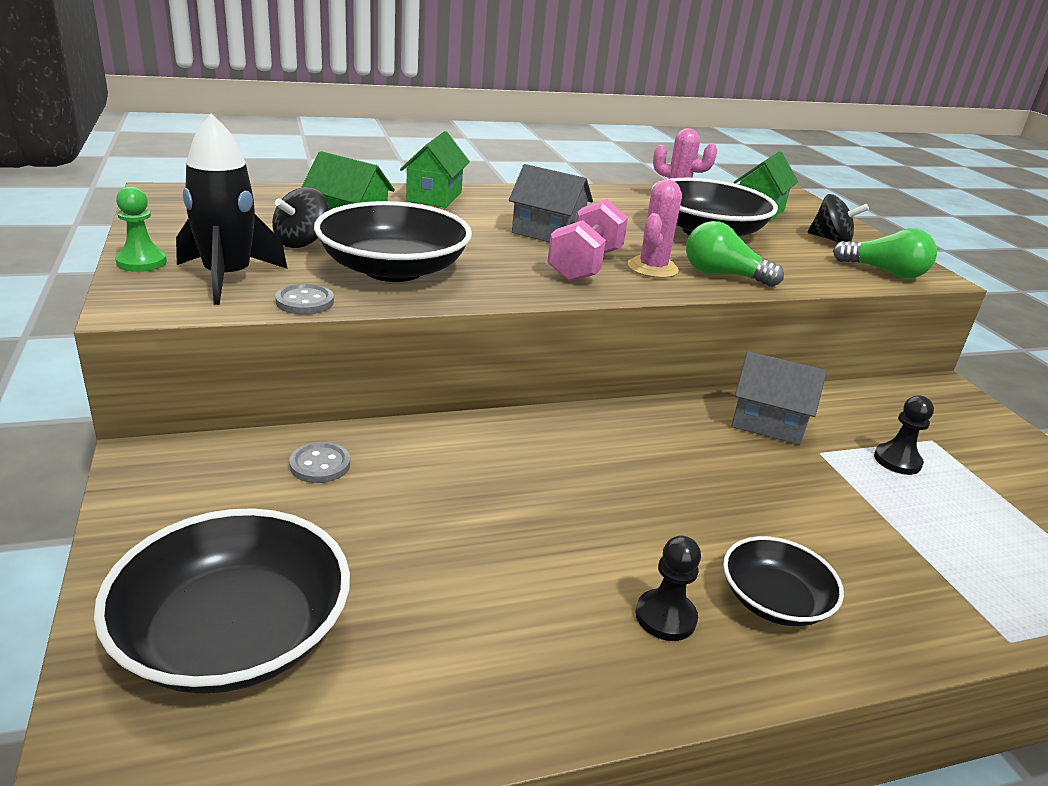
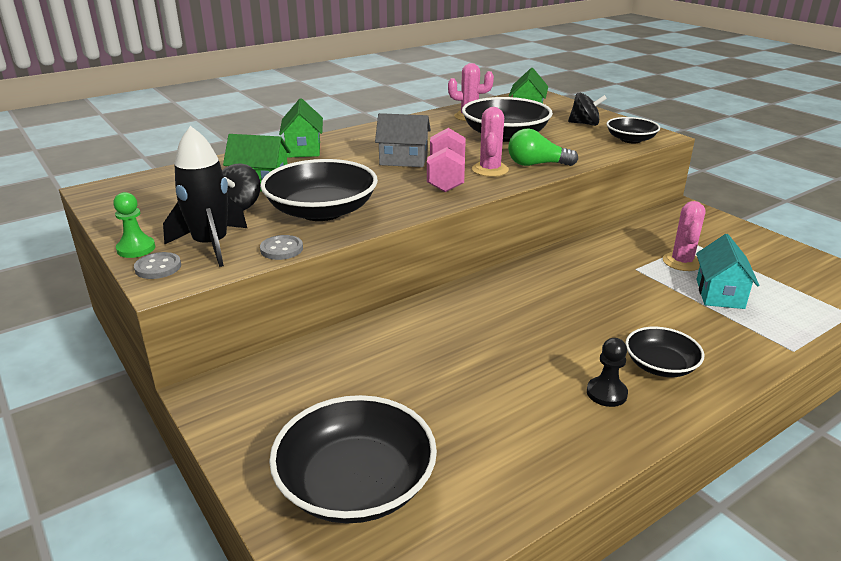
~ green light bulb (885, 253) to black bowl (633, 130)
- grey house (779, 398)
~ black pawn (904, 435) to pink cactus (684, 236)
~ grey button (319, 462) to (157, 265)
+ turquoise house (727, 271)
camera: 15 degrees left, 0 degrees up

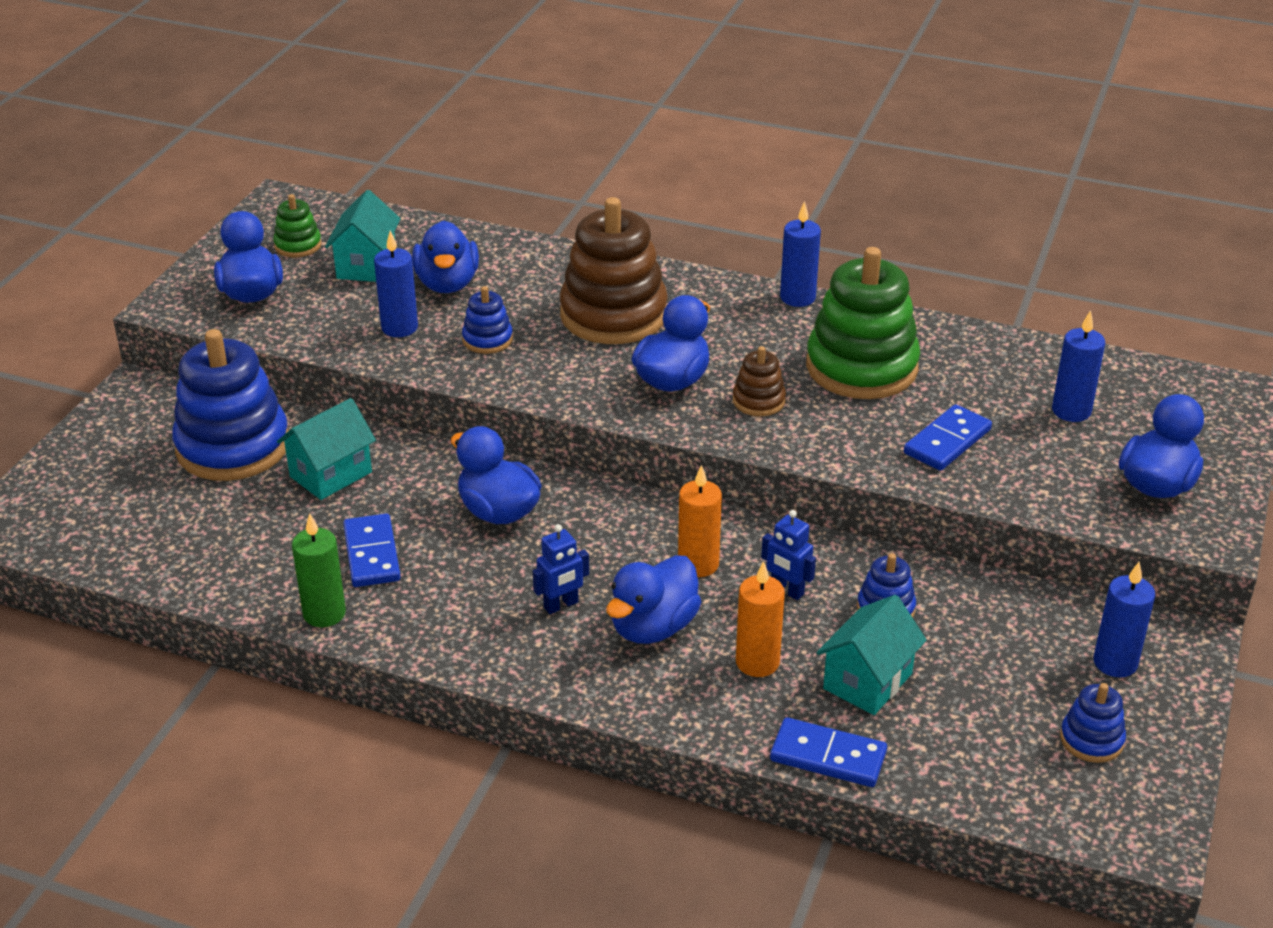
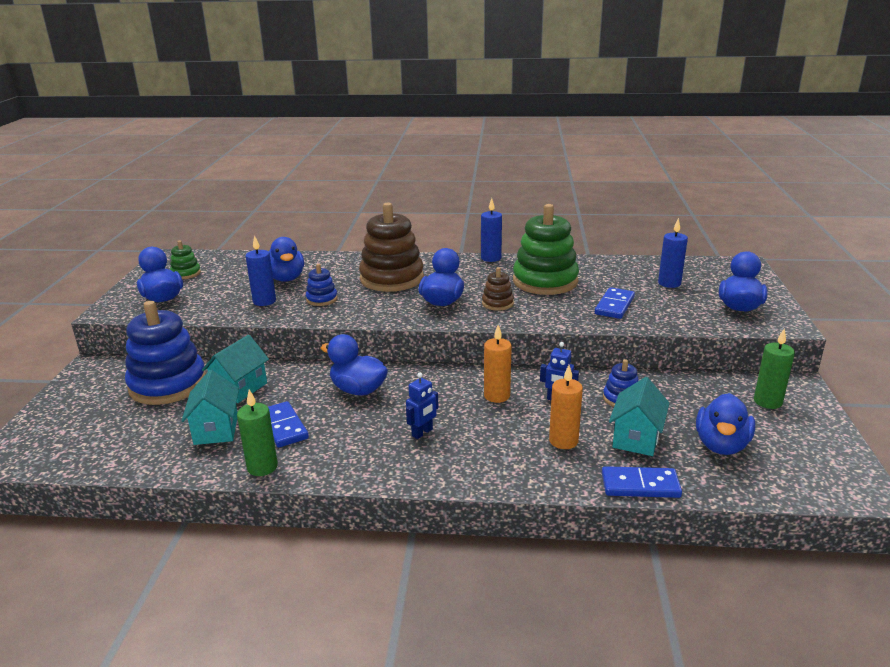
~ turquoise house (363, 236) to (210, 407)
~ blue duck (653, 599) to (725, 424)
~ blue candle (1124, 619) to green candle (774, 368)
- blue stacking toy (1093, 723)
camera: 15 degrees left, 10 degrees down

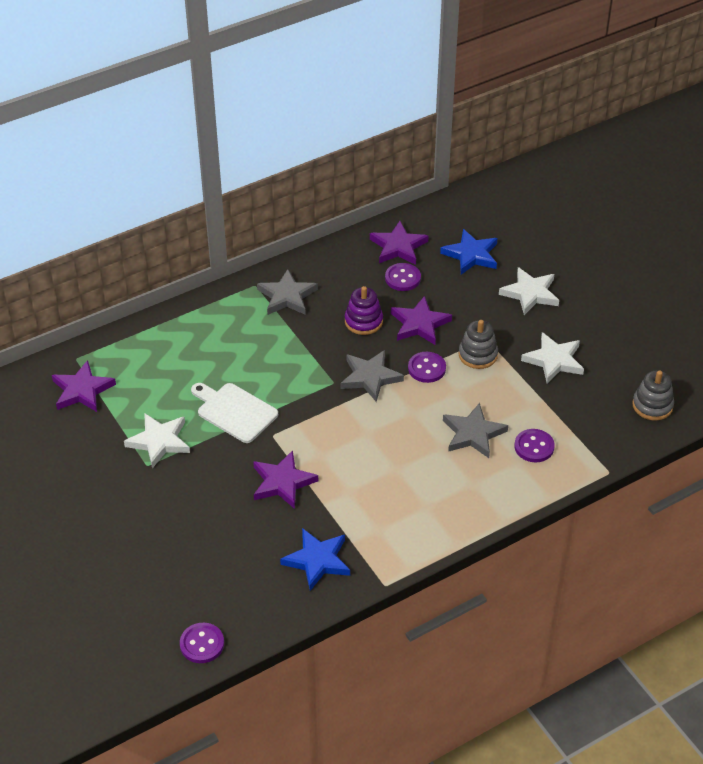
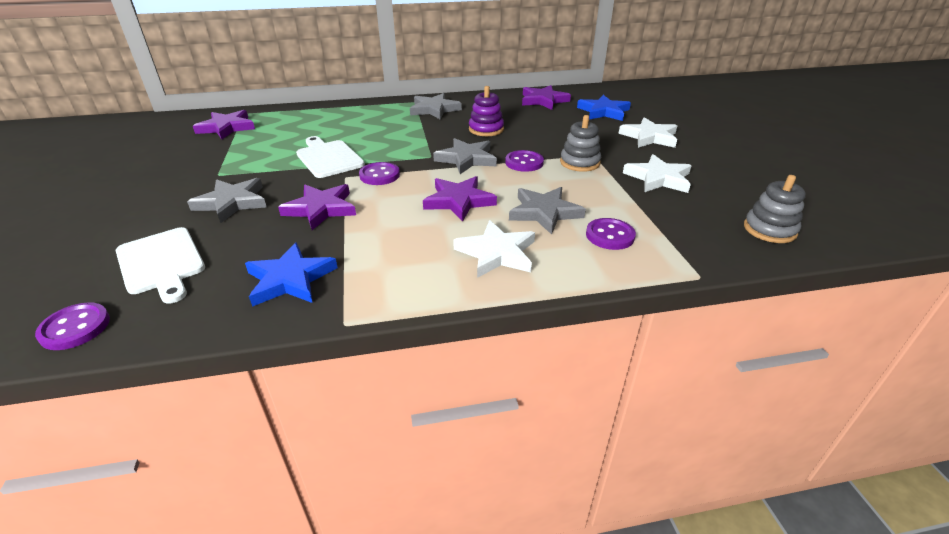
~ purple button (403, 277) to (379, 173)
~ purple star (421, 320) to (460, 199)
~ white star (157, 441) to (494, 249)
+ grey star (226, 200)
+ white cutting board (160, 265)
camera: 20 degrees right, 10 degrees down

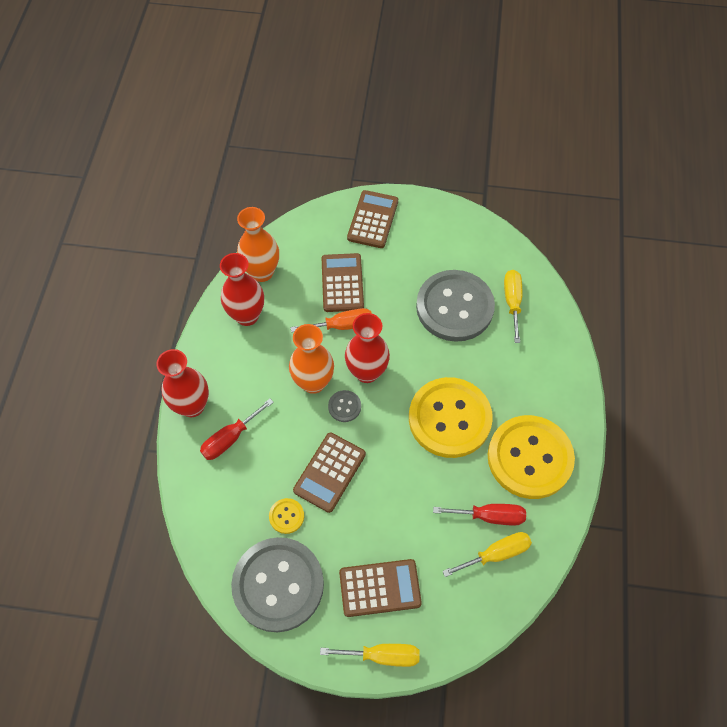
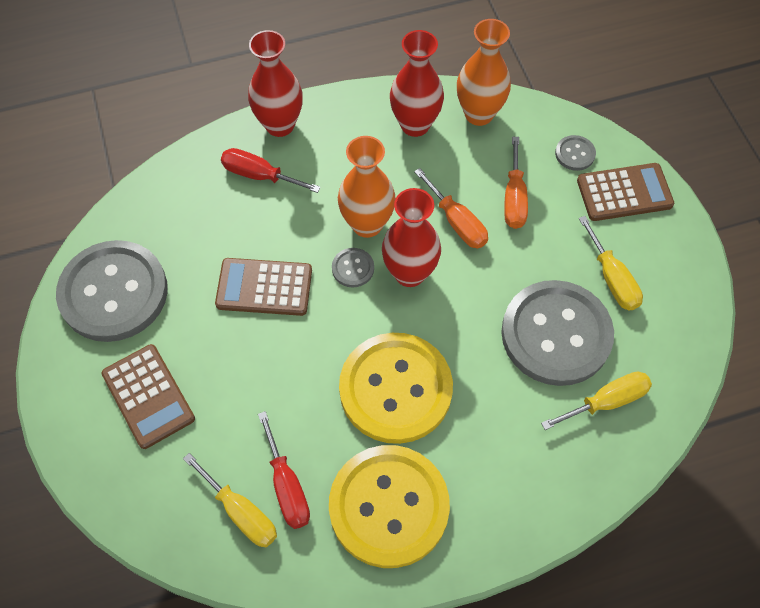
~ brown calculator (343, 282) to orange screwdriver (516, 183)
- yellow button (286, 516)
~ yellow screwdriver (370, 655) to (611, 263)
+ grey button (575, 153)
camera: 65 degrees right, 0 degrees up

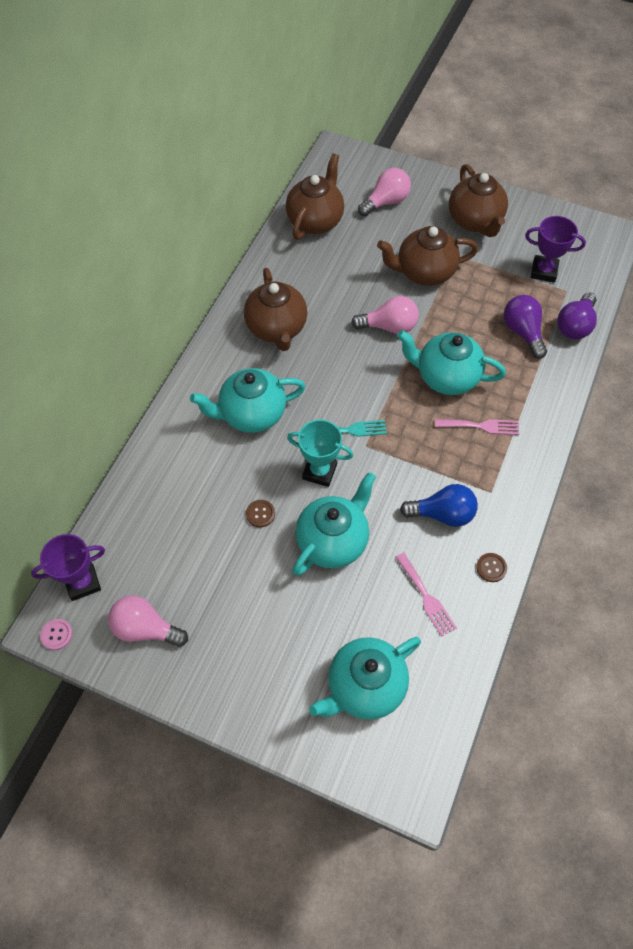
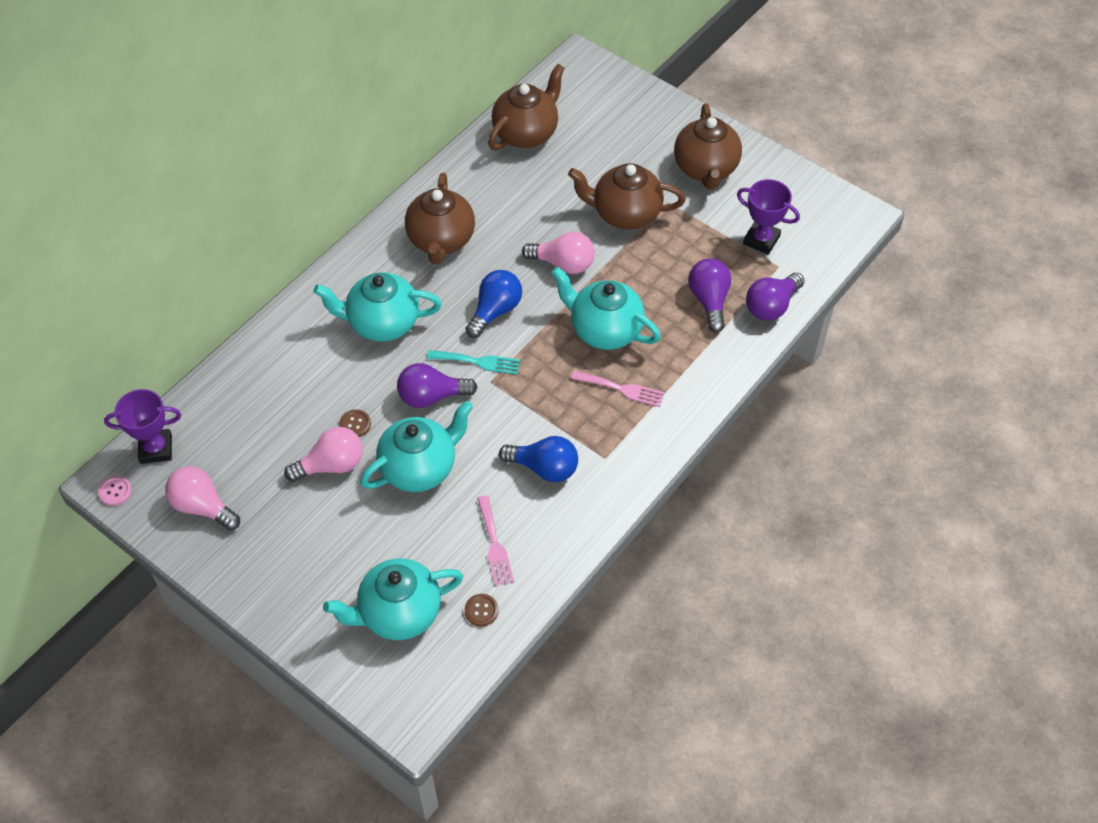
~ pink light bulb (384, 192) to (323, 454)
~ turquoise trophy (320, 453) to purple light bulb (437, 385)
~ brown button (491, 567) to (482, 610)
+ blue light bulb (494, 304)
camera: 15 degrees right, 5 degrees down

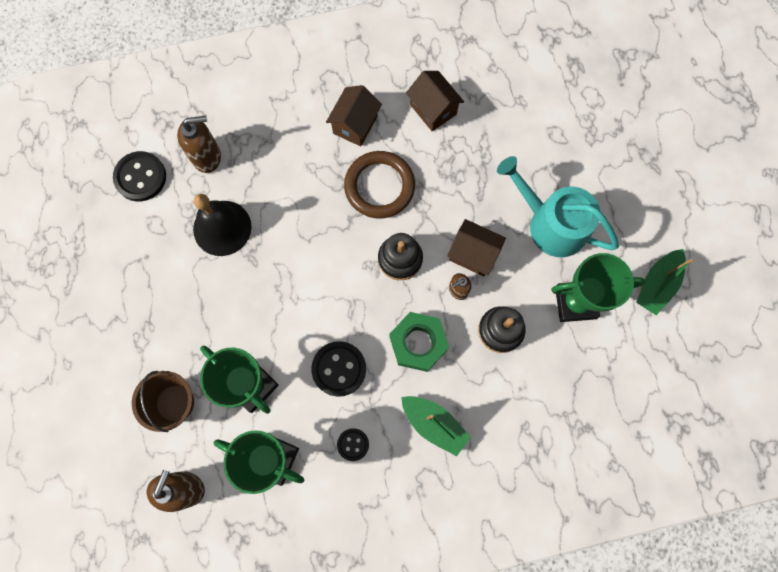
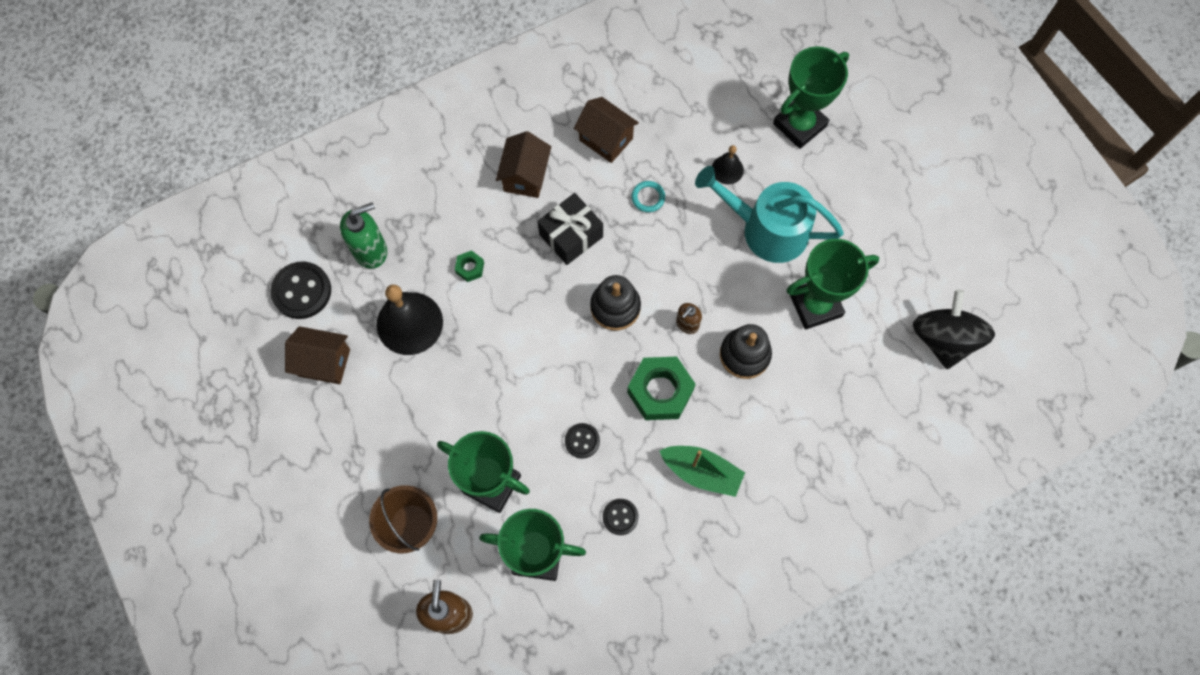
~ brown soap dispenser (199, 144) to green soap dispenser (363, 235)
~ brown ring (379, 185) to black gift (570, 229)
~ brown house (476, 248) to (317, 355)
- green boat (664, 282)
~ black button (338, 369) = (582, 441) x0.57
+ green trophy (811, 97)
+ black bell (728, 164)
+ turquoise ring (648, 196)
+ green nut (469, 266)
+ black spinning top (954, 329)
camera: 15 degrees left, 5 degrees down

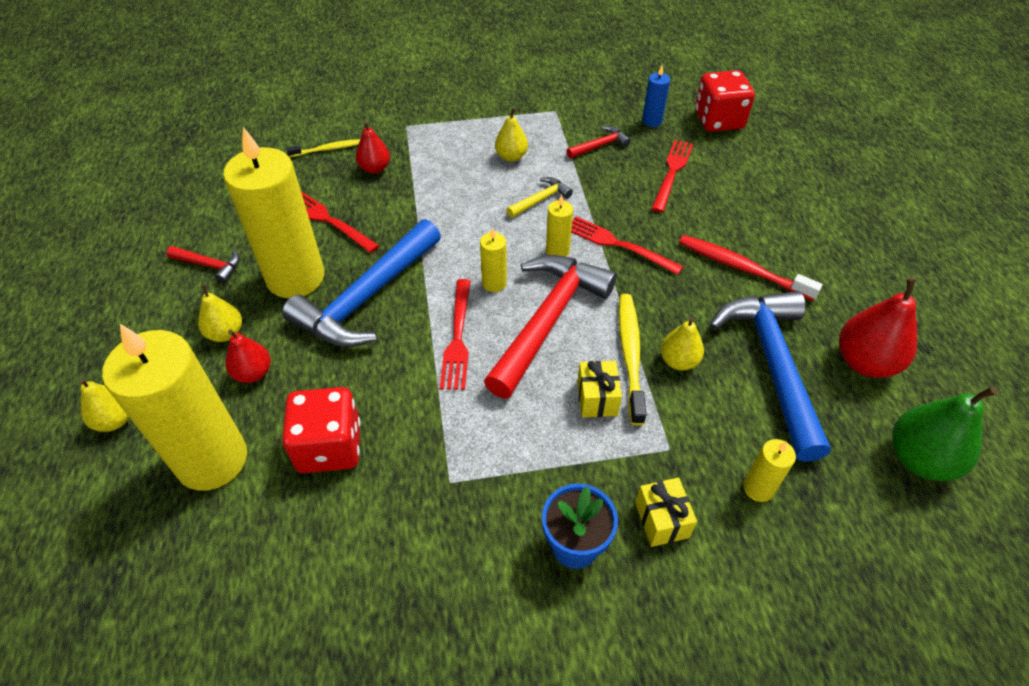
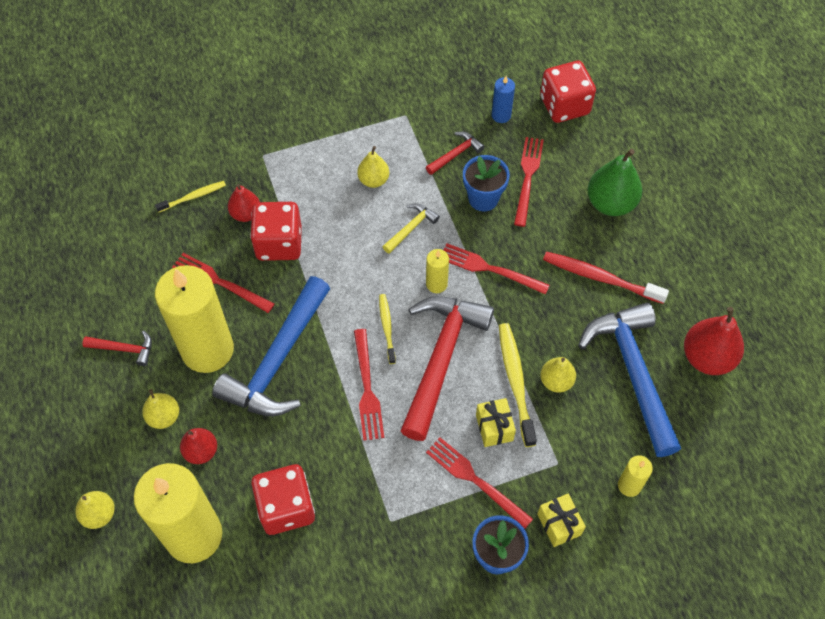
~ yellow candle (493, 259) to yellow toothbrush (387, 329)
~ green pear (944, 433) to (614, 182)
+ blue flower pot (486, 183)
+ red dice (276, 231)
+ red fork (479, 483)
camera: 10 degrees left, 10 degrees up

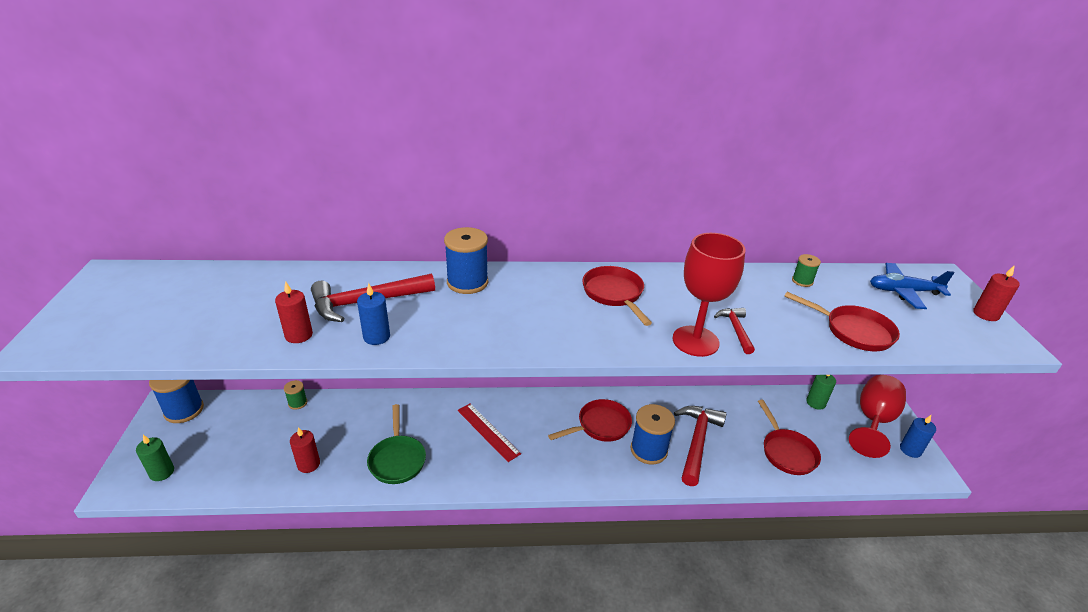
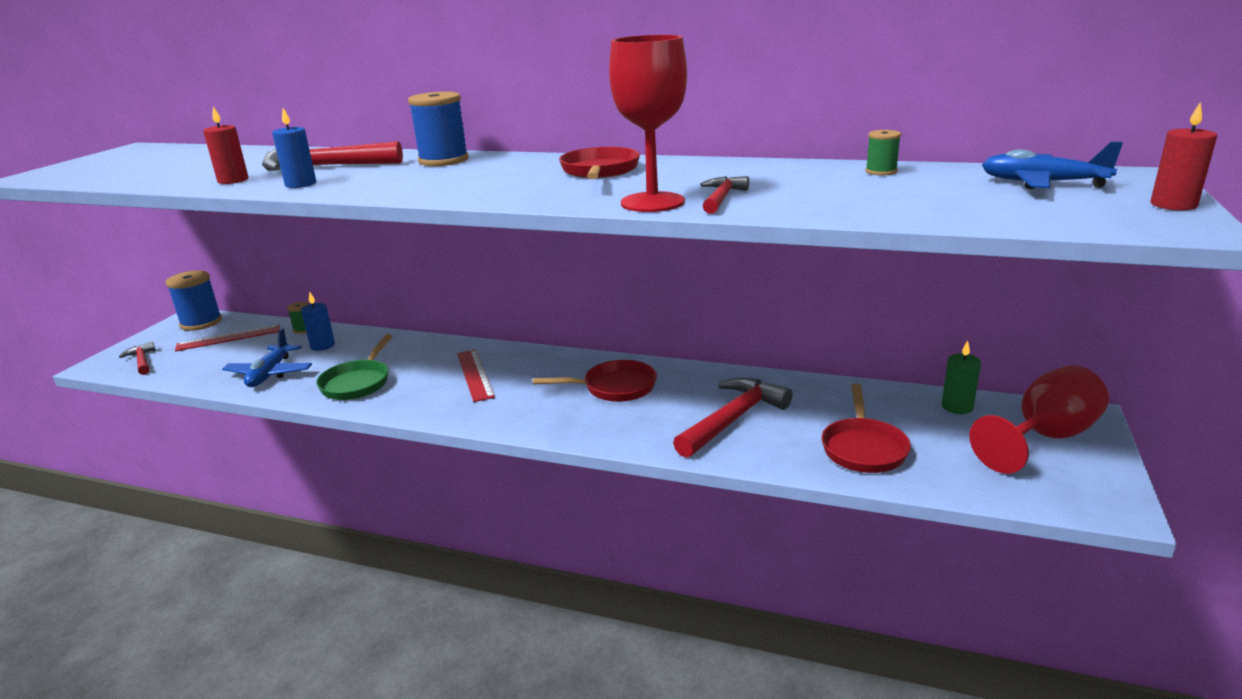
- red pan (842, 321)
- blue spool (653, 434)
~ blue candle (918, 436) to (318, 321)
~ red candle (305, 450) to blue plane (267, 357)
~ green candle (155, 458) to red hammer (137, 358)
+ red ruler (227, 337)
camera: 25 degrees right, 10 degrees down

